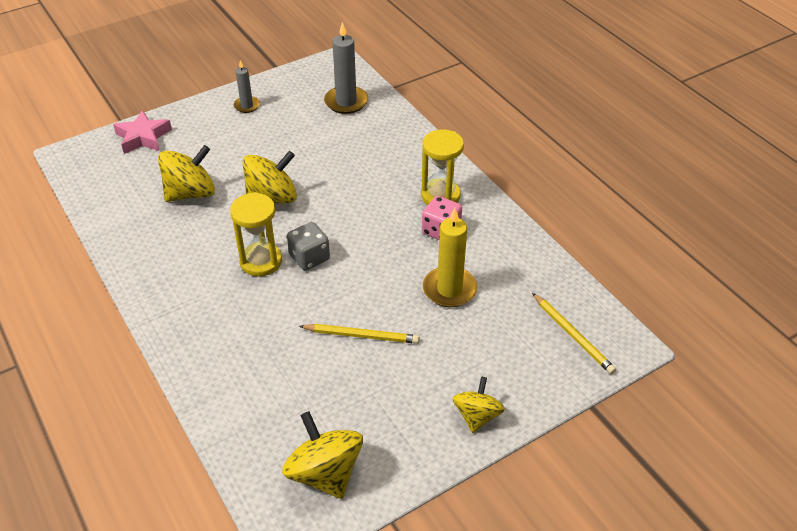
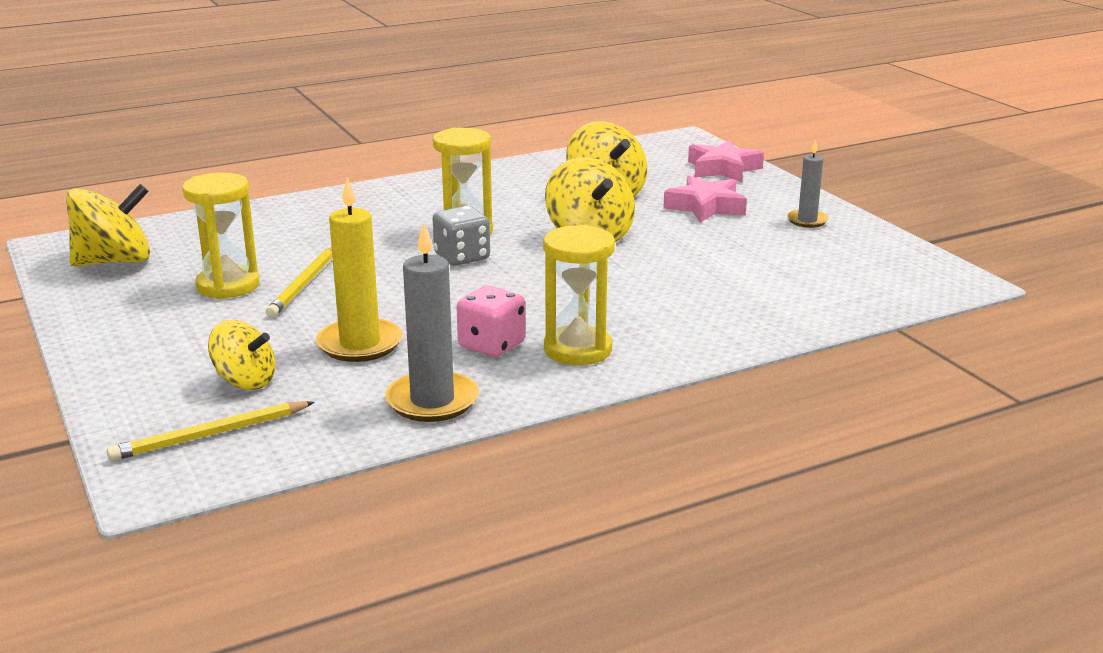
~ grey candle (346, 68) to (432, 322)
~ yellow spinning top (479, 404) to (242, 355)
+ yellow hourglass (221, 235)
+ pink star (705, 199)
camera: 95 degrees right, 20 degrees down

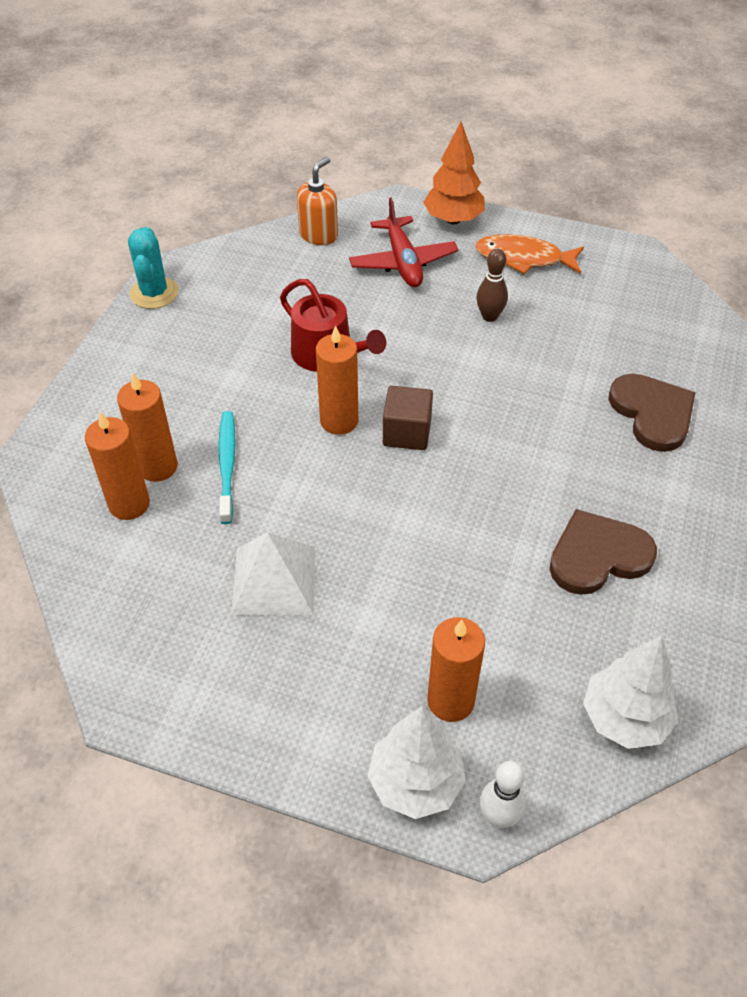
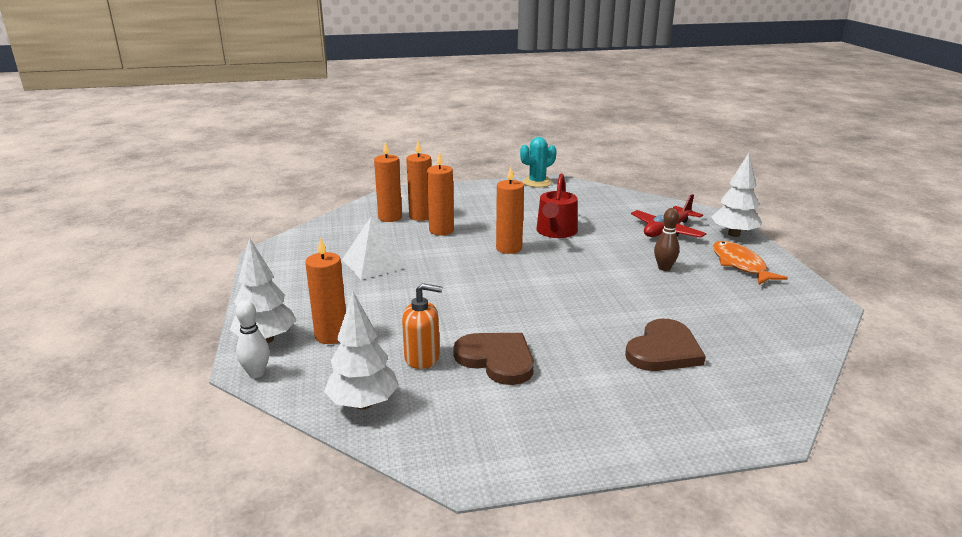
~ orange tree (454, 172) to white tree (736, 195)
~ orange soap dispenser (317, 201) to (422, 326)
- brown cube (408, 418)
~ turquoise toothbrush (227, 467) to orange candle (440, 194)
camera: 60 degrees right, 25 degrees down

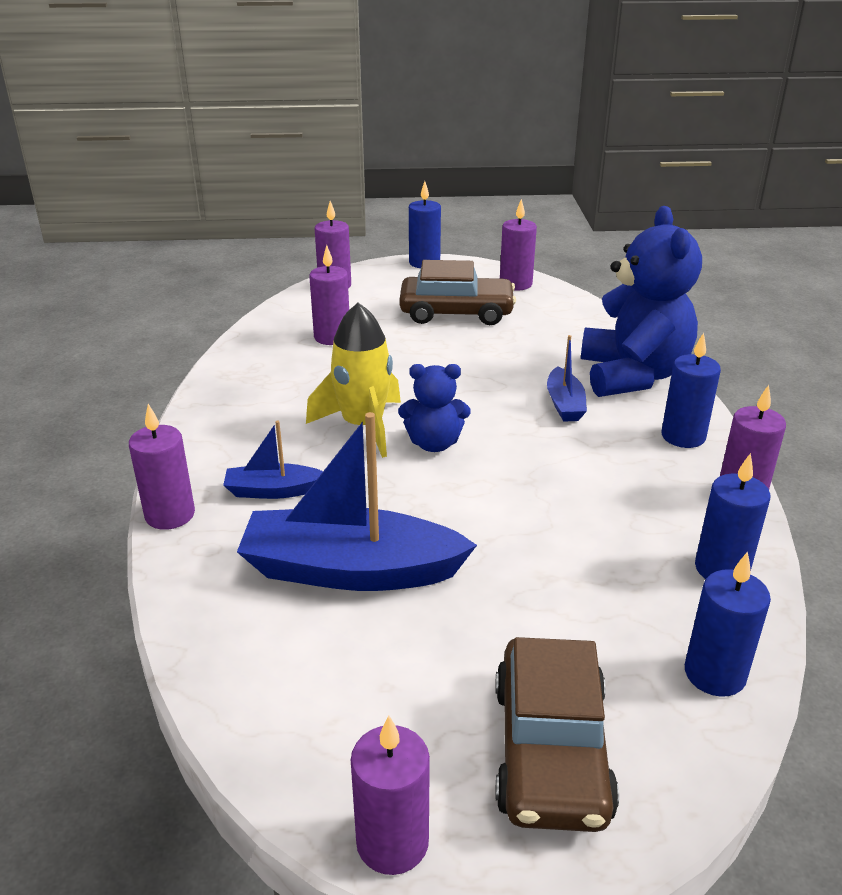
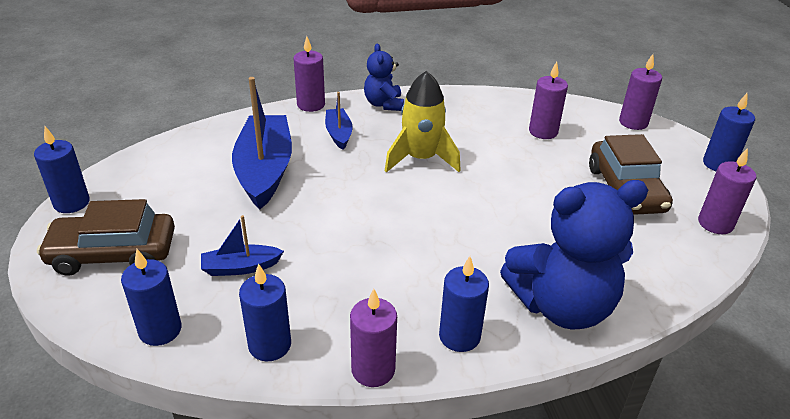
~ blue boat (567, 378) to (242, 245)
~ blue teddy bear (434, 408) to (384, 77)
~ purple candle (390, 795) to blue candle (62, 169)
camera: 80 degrees right, 5 degrees up

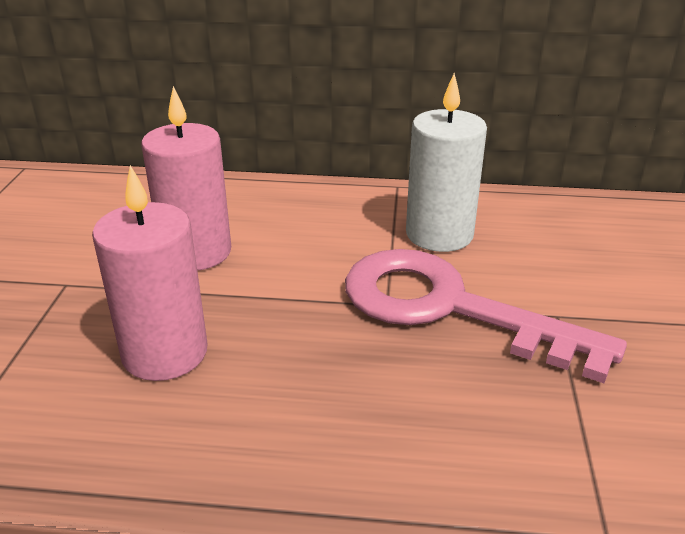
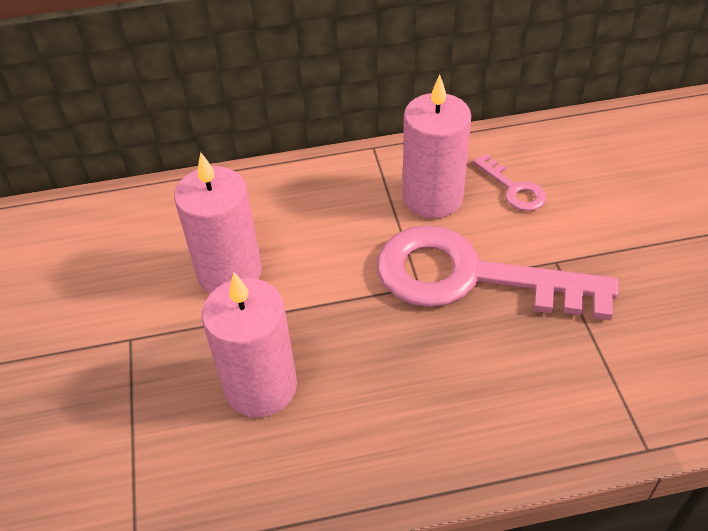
~ white candle (446, 162) to pink candle (437, 146)
+ pink key (509, 182)
camera: 15 degrees left, 15 degrees up

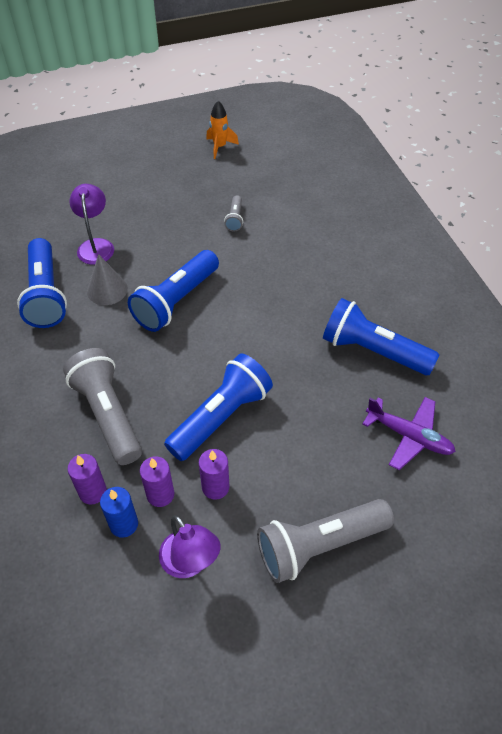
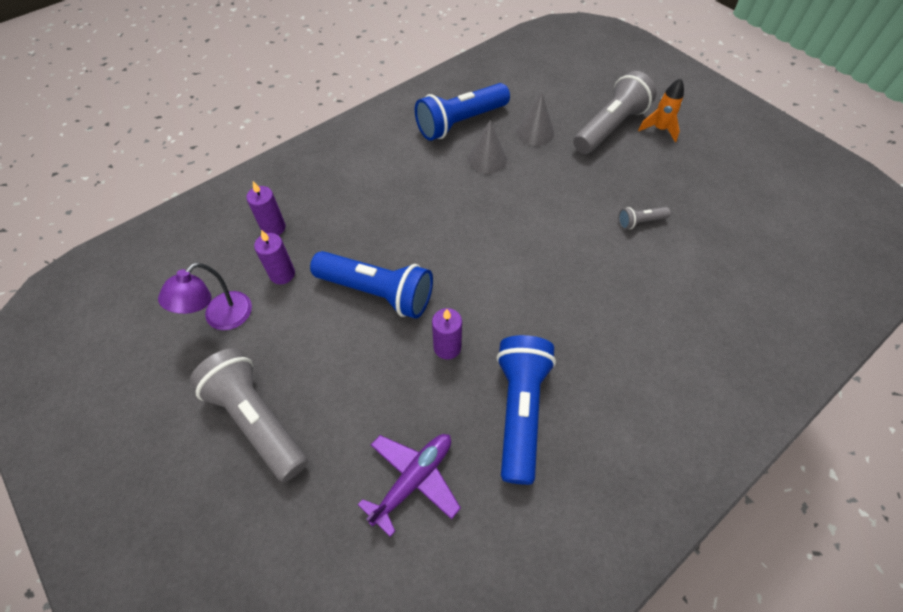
~ orange rocket (222, 130) to (661, 110)
~ purple lamp (91, 224) to grey cone (535, 119)
- blue flashlight (173, 291)
~ grey flashlight (102, 406) to (614, 112)
~ purple plane (409, 433) = (409, 485) 150 degrees counterclockwise
~ purple candle (214, 474) to (447, 333)
- blue candle (119, 512)
camera: 70 degrees right, 5 degrees up

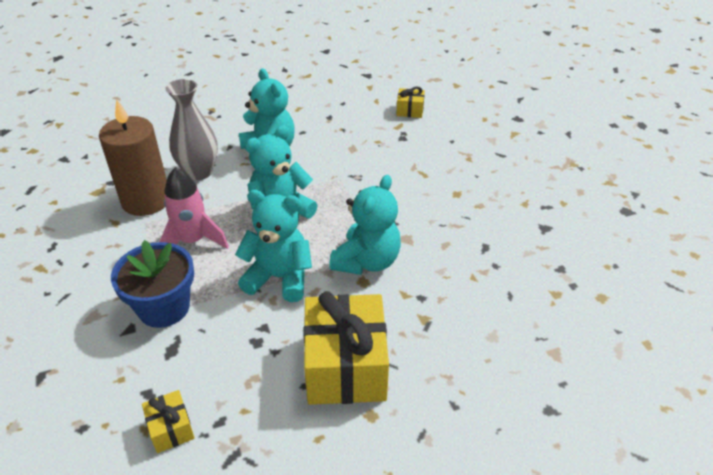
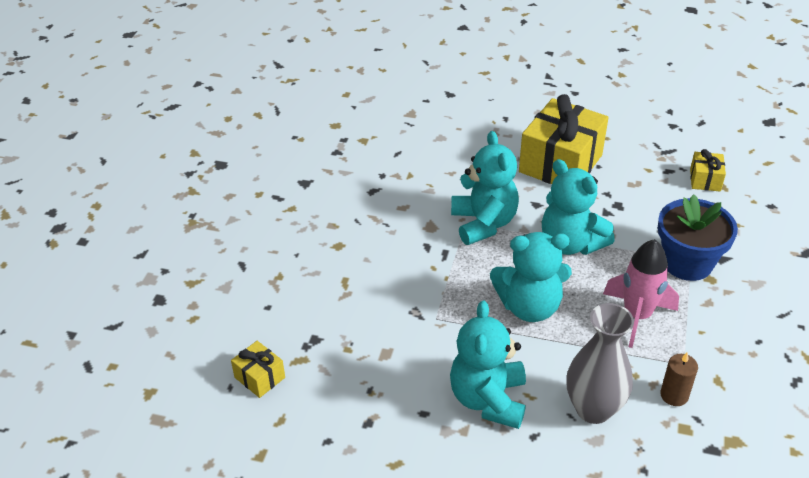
~ brown candle (133, 157) = (679, 379) x0.44
~ turquoise teddy bear (365, 225) = (485, 188) 105 degrees clockwise
camera: 145 degrees left, 0 degrees up

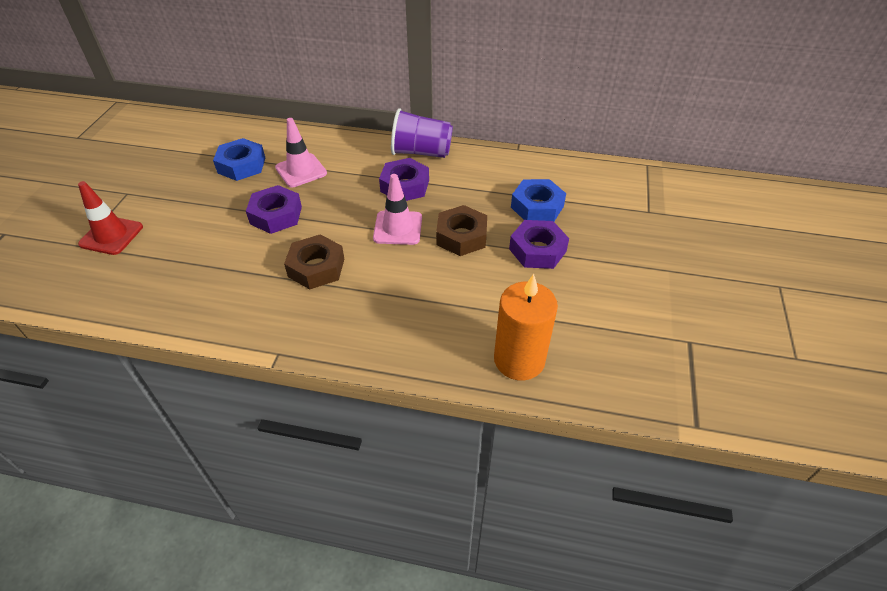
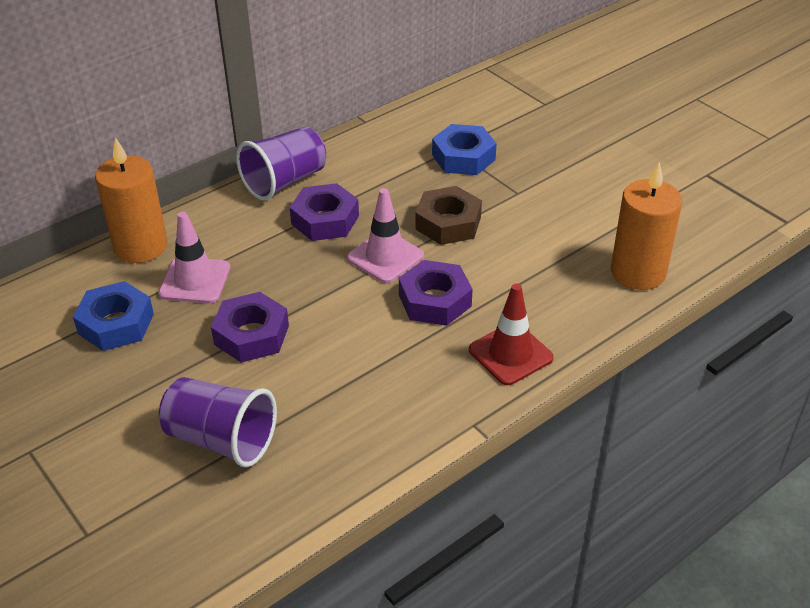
~ red traffic cone (110, 218) to (511, 334)
~ purple nut (539, 244) to (436, 293)
- brown nut (314, 261)
+ orange candle (131, 200)
+ purple cup (218, 422)
camera: 50 degrees left, 5 degrees down

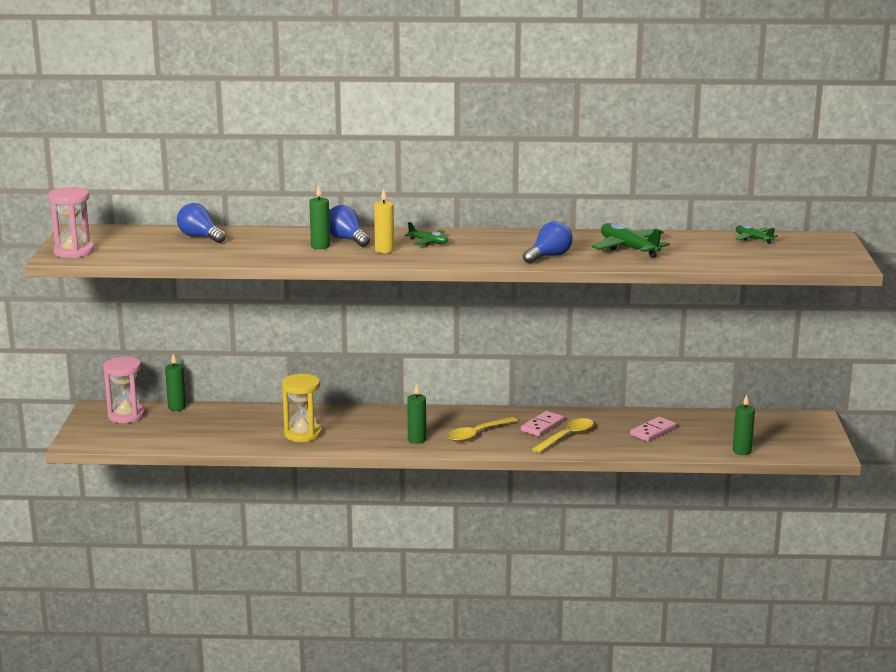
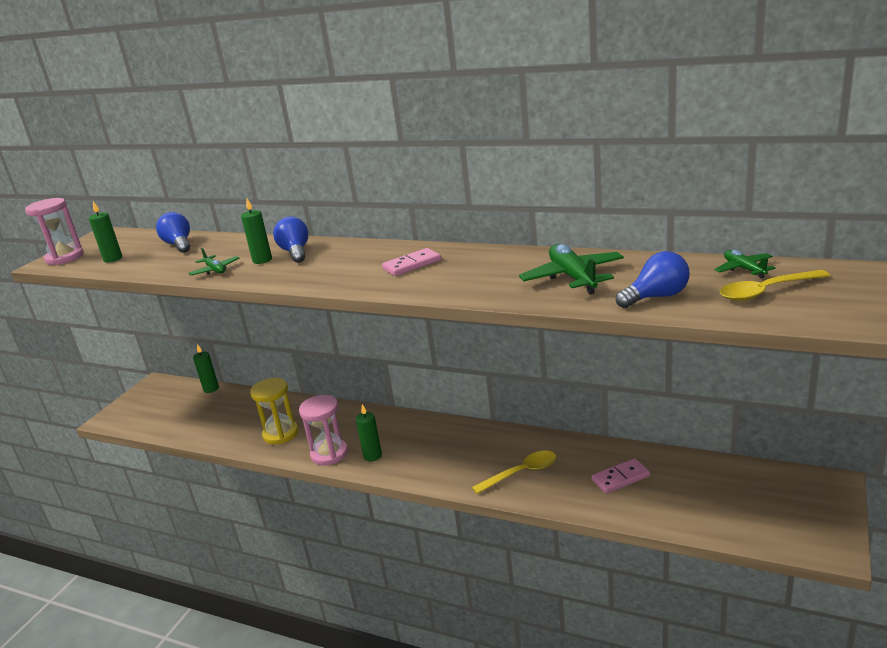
- yellow candle (384, 220)
~ blue light bulb (548, 242) to (652, 279)
~ green plane (426, 234) to (213, 261)
~ pink hourglass (124, 389) to (323, 430)
~ green candle (744, 424) to (105, 232)
~ pink domino (542, 423) to (411, 262)
~ yellow spoon (482, 429) to (775, 285)
camera: 25 degrees right, 5 degrees up

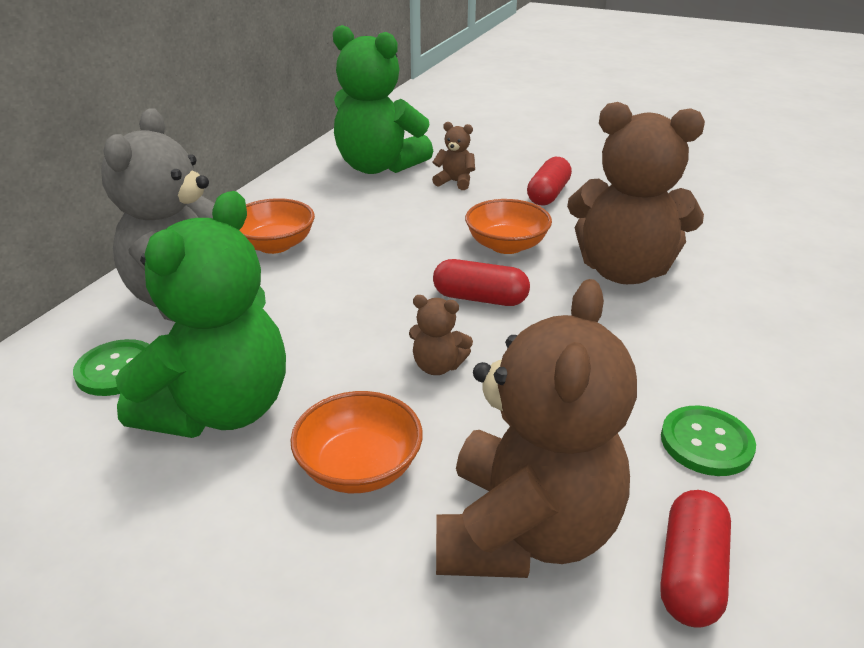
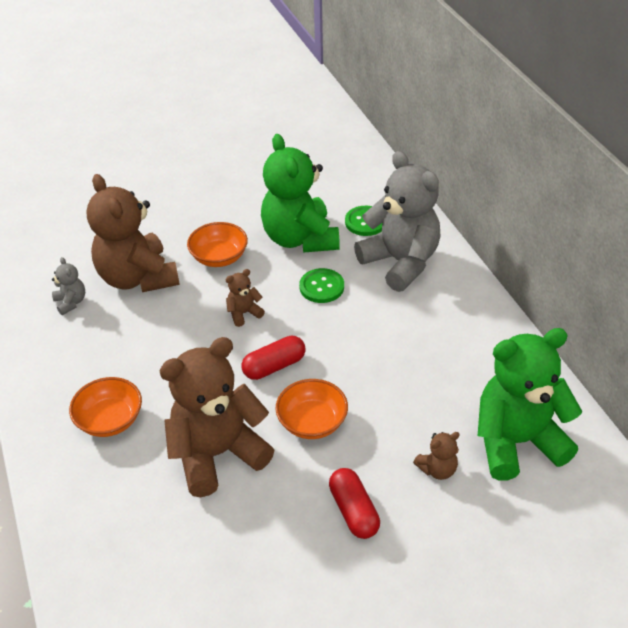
~ orange bowl (277, 226) to (105, 407)
~ green button (708, 441) to (321, 285)
~ red capsule (695, 559) to grey teddy bear (68, 286)
camera: 135 degrees right, 10 degrees up

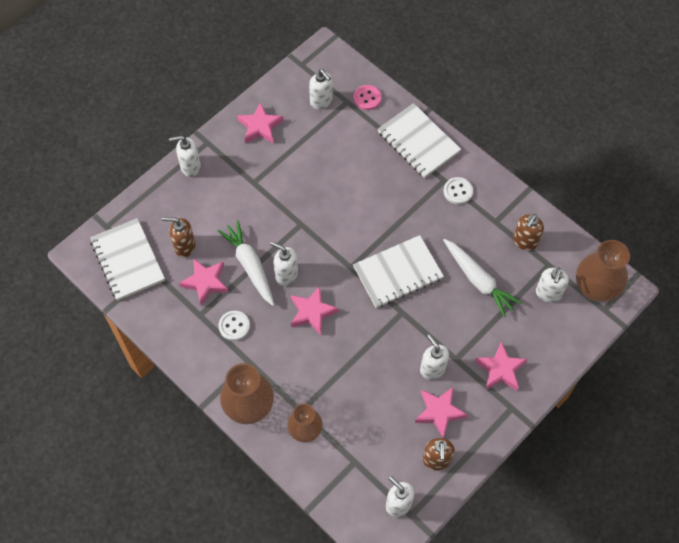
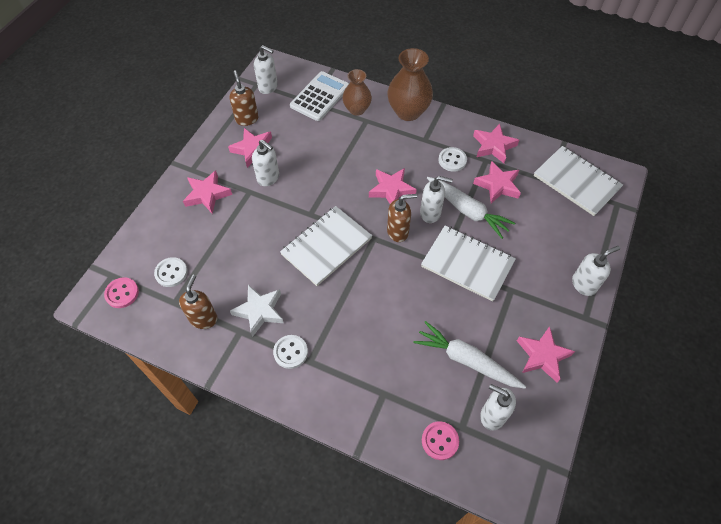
~ white notebook (419, 140) to (468, 264)
~ brown soap dispenser (178, 237) to (402, 218)
~ white carrot (482, 278) to (470, 355)
~ brown vase (603, 271) to pink button (121, 292)
~ white soap dispenser (552, 285) to white button (171, 272)
+ white calculator (319, 96)
+ pink star (496, 143)
+ white star (257, 311)
camera: 160 degrees right, 5 degrees down

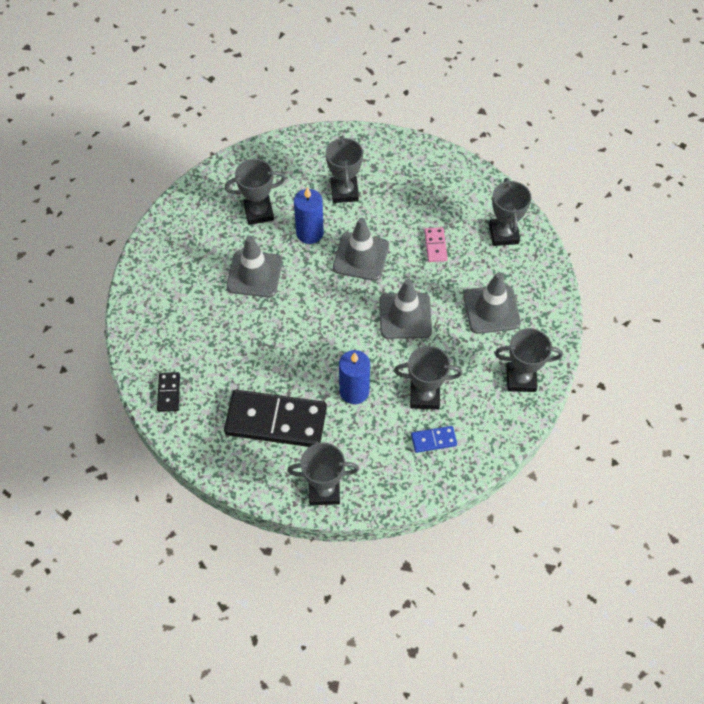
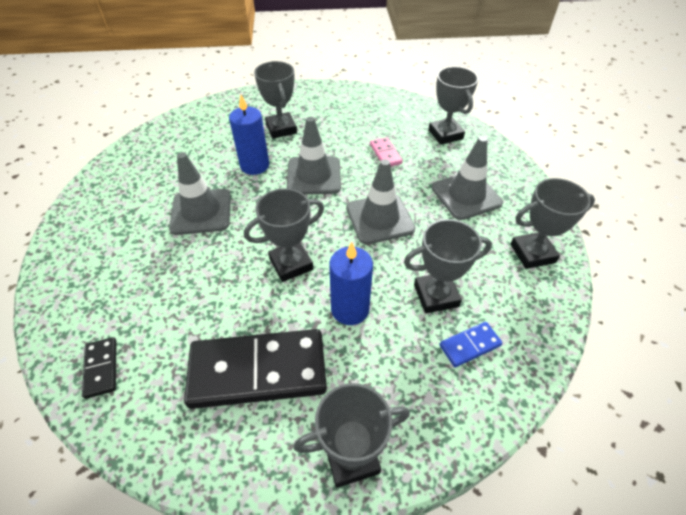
~ grey trophy (255, 192) to (284, 235)
camera: 15 degrees left, 10 degrees down

